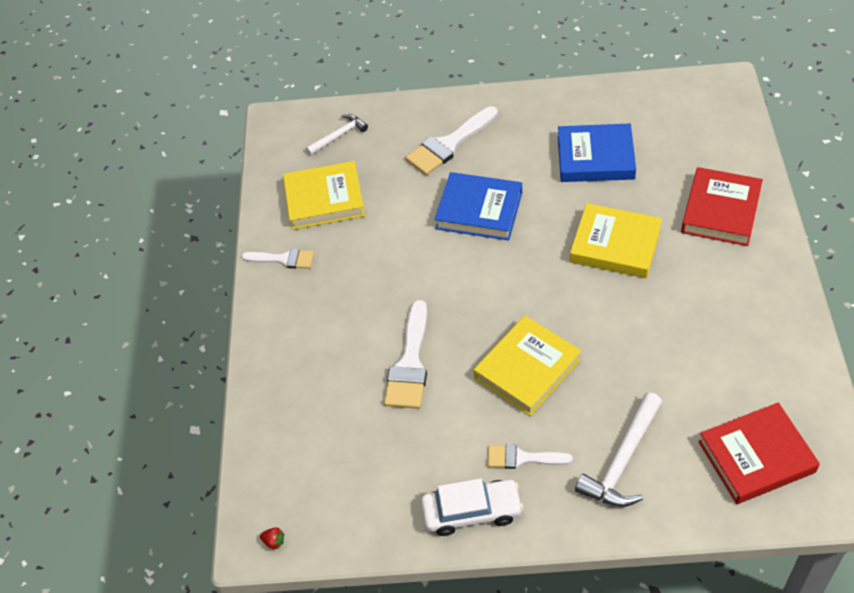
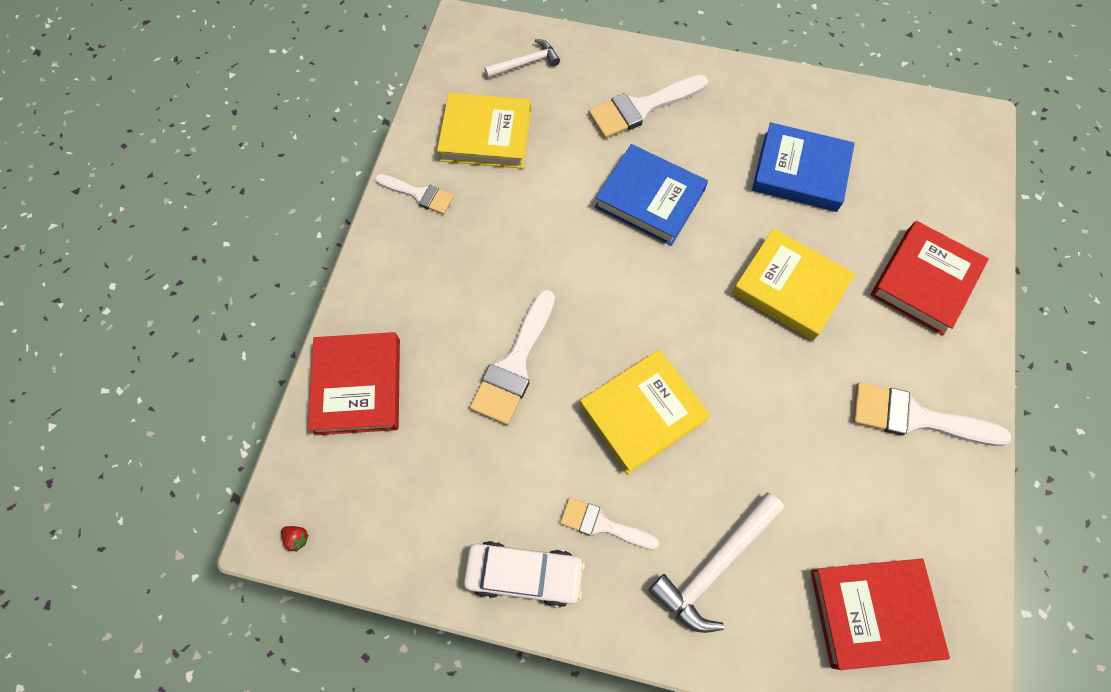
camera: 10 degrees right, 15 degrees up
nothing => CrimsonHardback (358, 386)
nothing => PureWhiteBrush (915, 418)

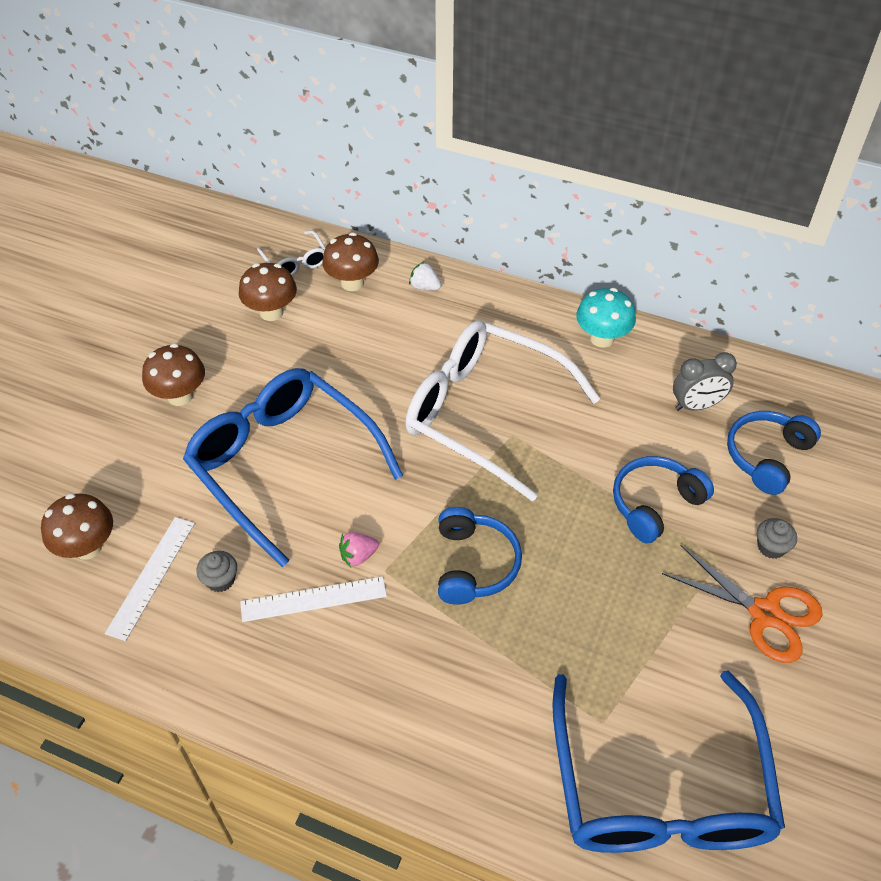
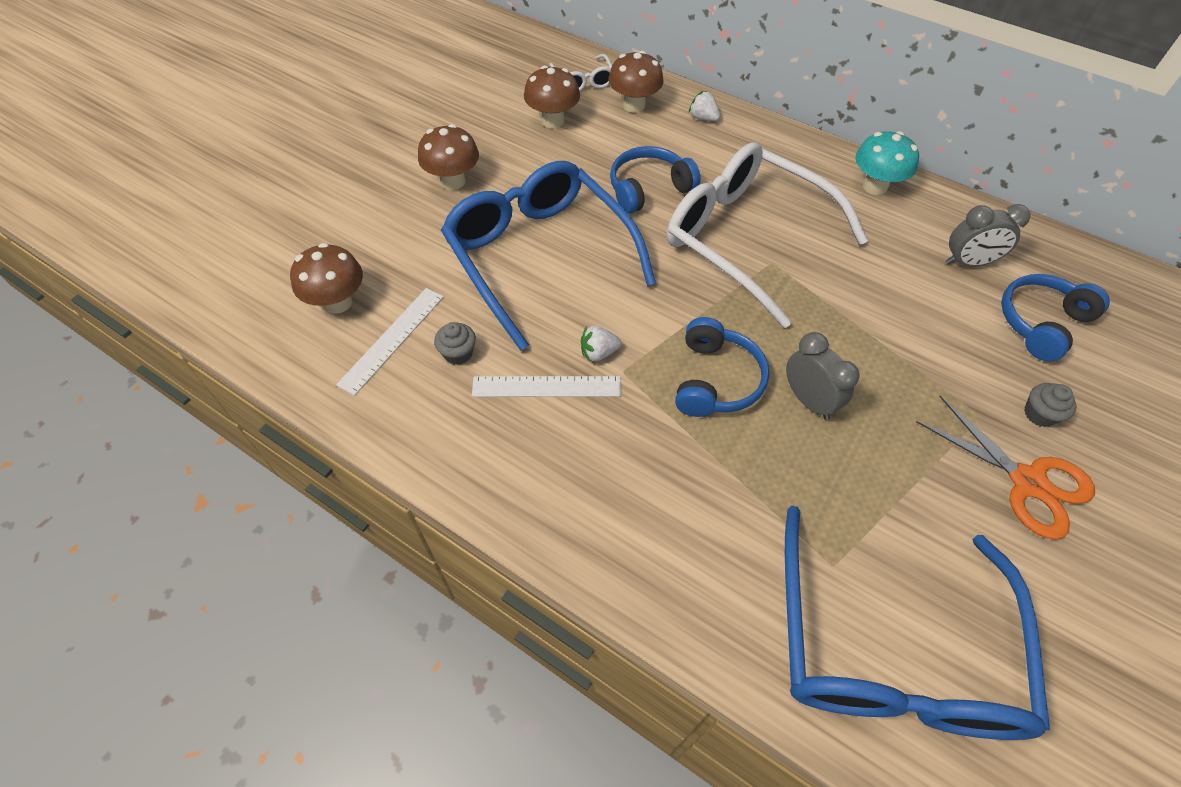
camera: 10 degrees right, 5 degrees up
nothing => AshGreyAlarmClock (808, 400)
RoyalBlueOverEarHeadphones (655, 504) => RoyalBlueOverEarHeadphones (648, 189), moved
RosePinkToyStrawberry (358, 556) => PureWhiteToyStrawberry (598, 352)

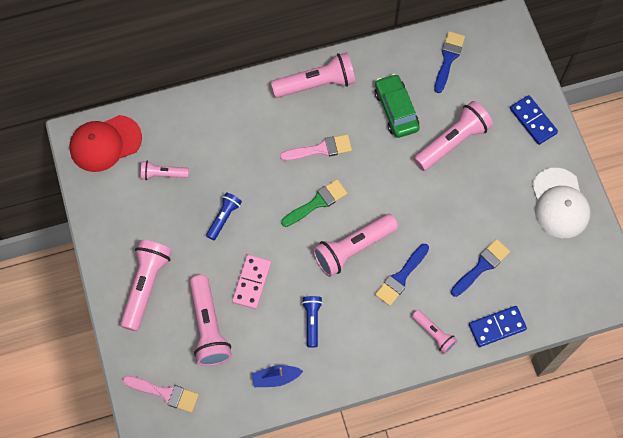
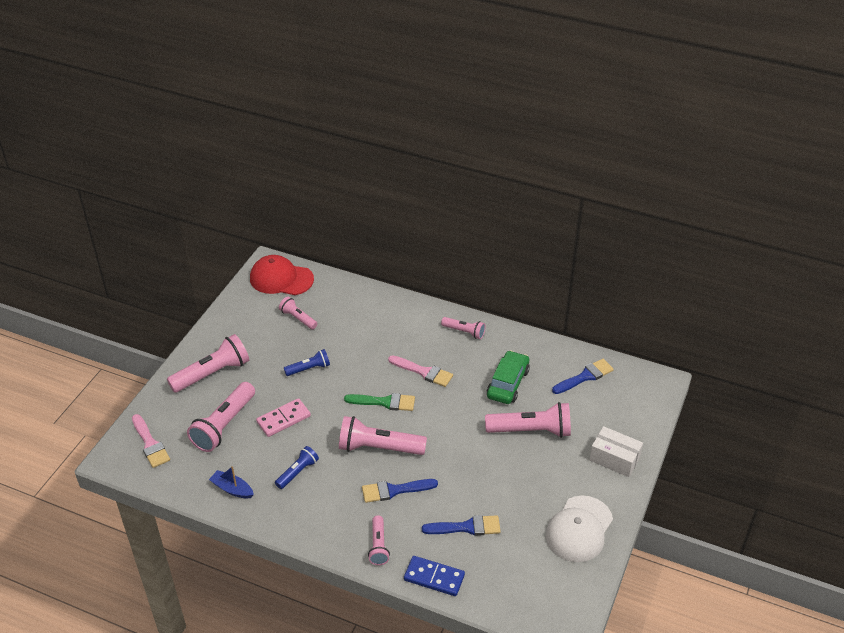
camera: 40 degrees right, 25 degrees down
RoyalBlueDomino (533, 121) => PureWhiteParcel (614, 459)
RosePinkFlashlight (316, 84) => RosePinkFlashlight (464, 332), x0.56

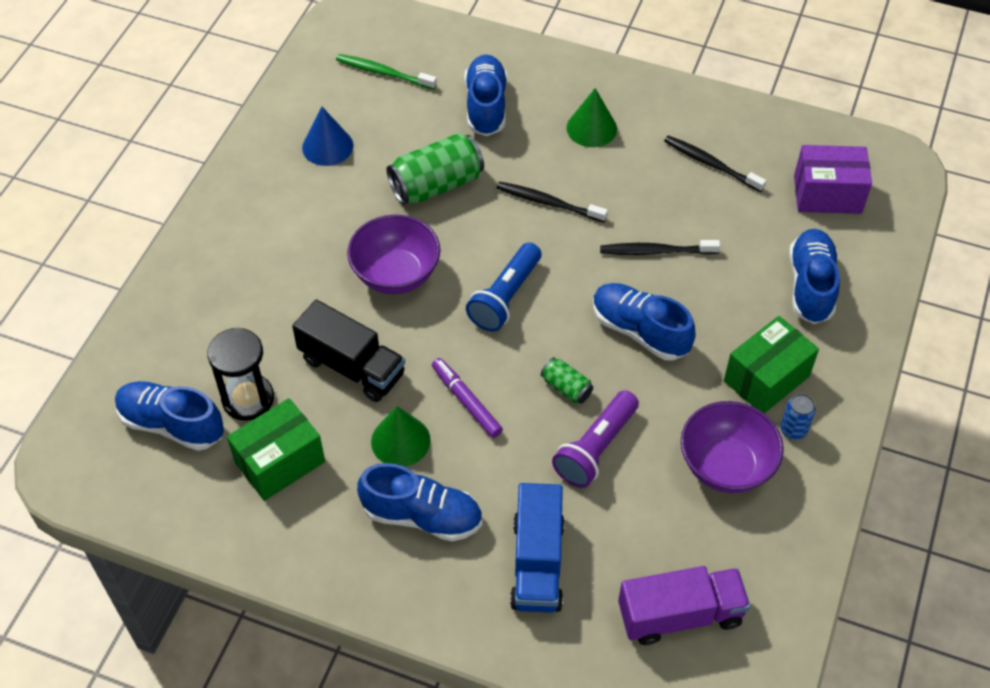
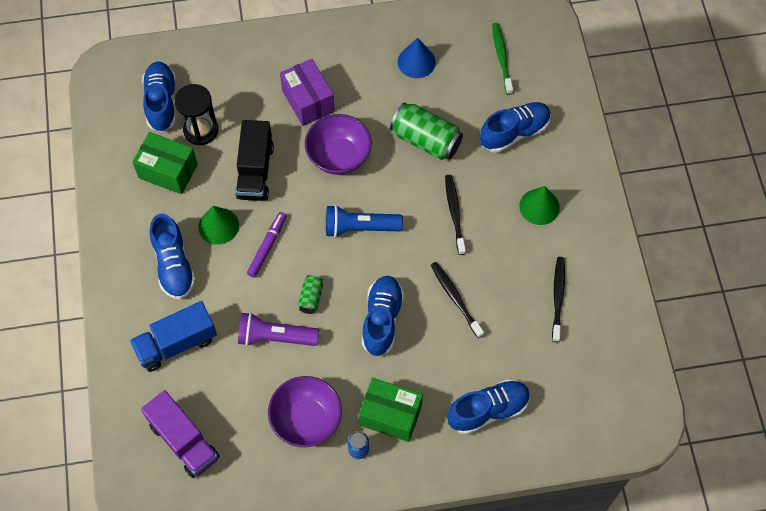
camera: 60 degrees right, 10 degrees up
RoyalPurpleParcel (827, 194) => RoyalPurpleParcel (308, 101), moved

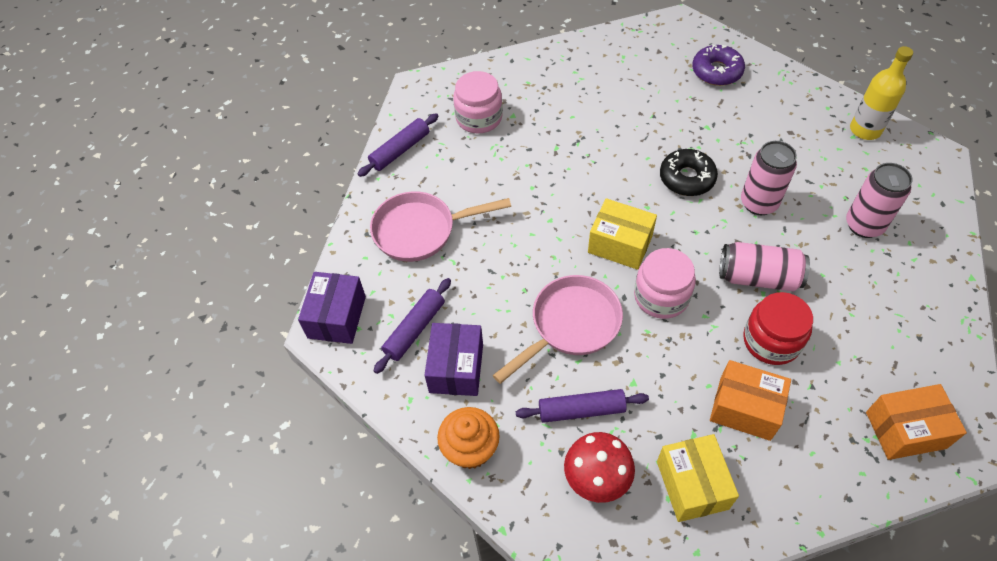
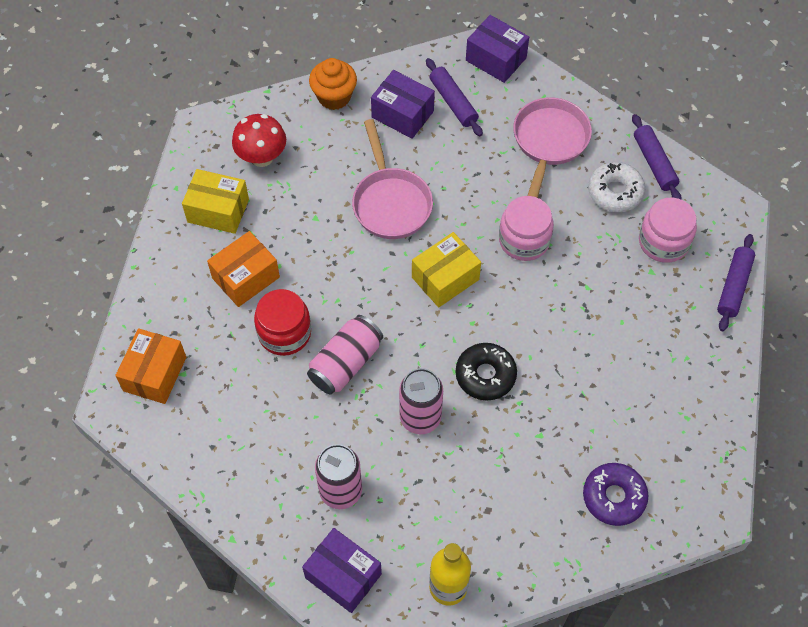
camera: 115 degrees right, 5 degrees up
nothing => RoyalPurpleParcel (343, 576)
nothing => PureWhiteDoughnut (615, 192)
RoyalPurpleRollingPin (581, 410) => RoyalPurpleRollingPin (733, 286), moved
RosePinkJar (661, 296) => RosePinkJar (524, 240), moved

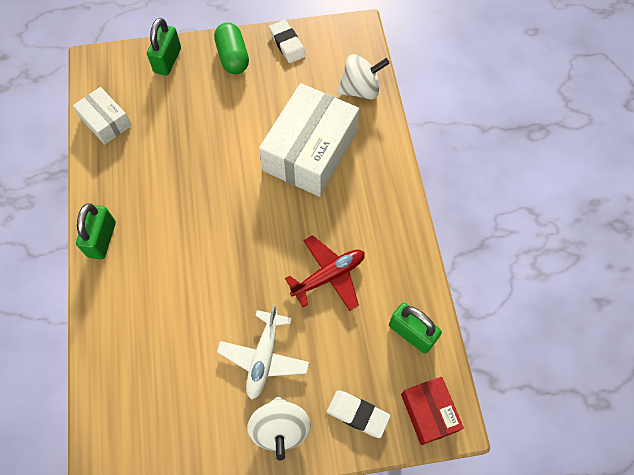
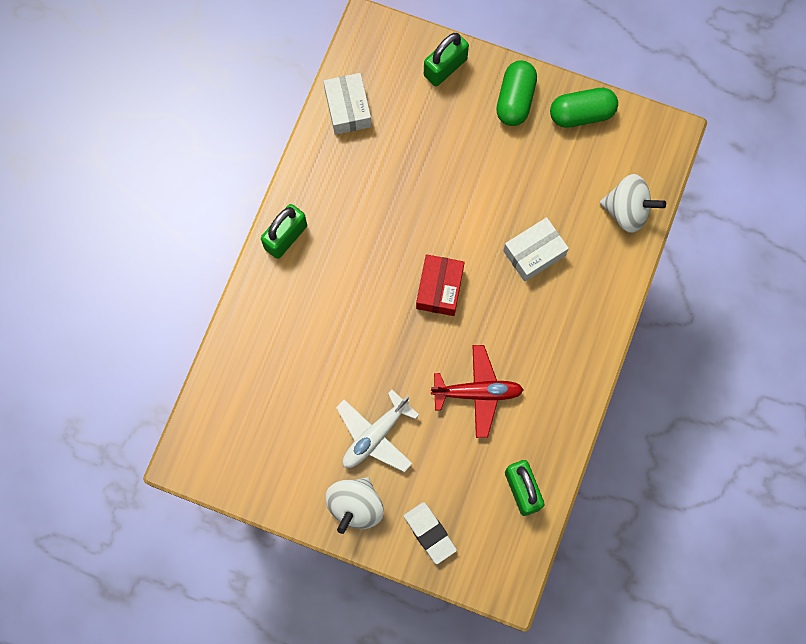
camera: 30 degrees right, 10 degrees up
CrimsonParcel (429, 412) => CrimsonParcel (439, 288), moved
PureWhiteEraser (287, 44) => EmeraldPill (581, 114)
PureWhiteParcel (310, 151) => PureWhiteParcel (534, 253), x0.52

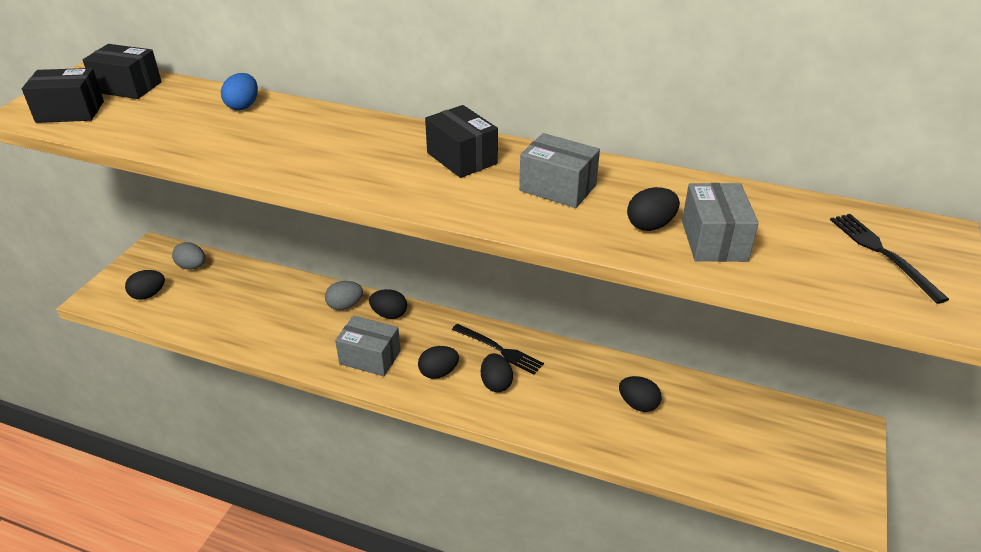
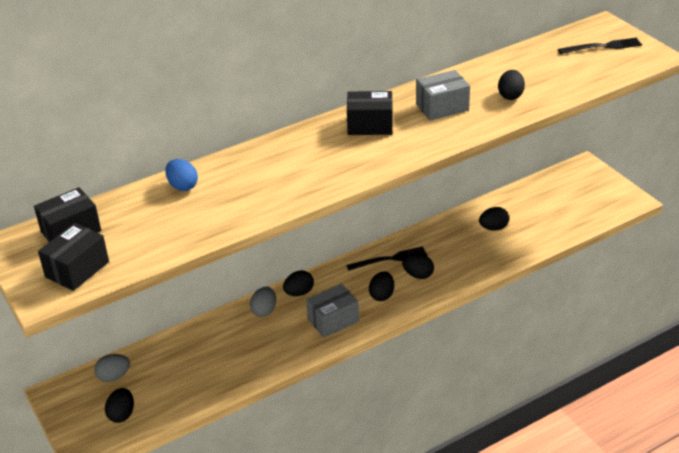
camera: 50 degrees left, 0 degrees up
AshGreyParcel (714, 240) => nothing
JetBlackDinnerFork (882, 253) => JetBlackDinnerFork (602, 47), 150 degrees clockwise

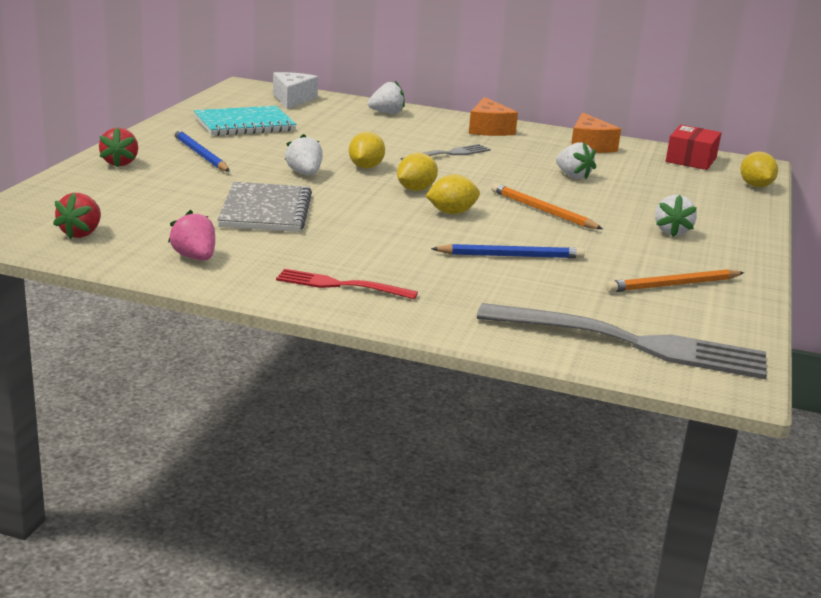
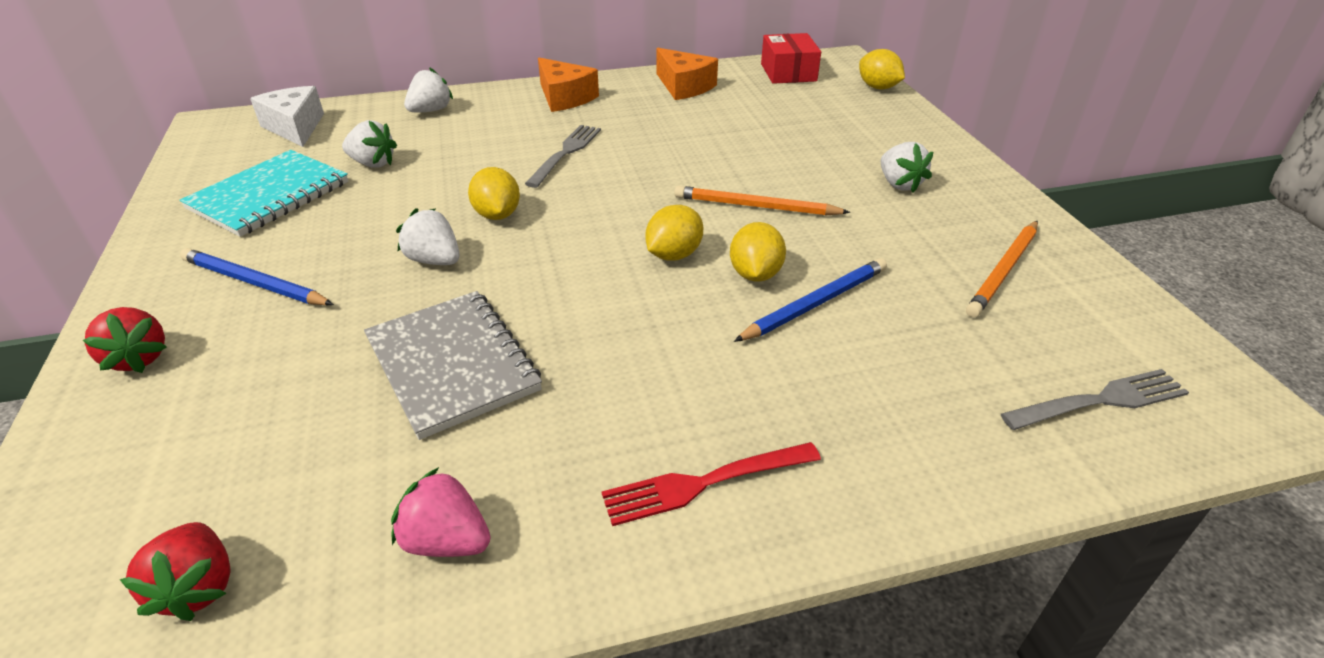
camera: 30 degrees left, 15 degrees up
BrightYellowCitrusFruit (415, 189) => BrightYellowCitrusFruit (755, 274), moved
PureWhiteToyStrawberry (573, 176) => PureWhiteToyStrawberry (373, 163), moved
AshGreyDinnerFork (631, 343) => AshGreyDinnerFork (1100, 401), x0.53

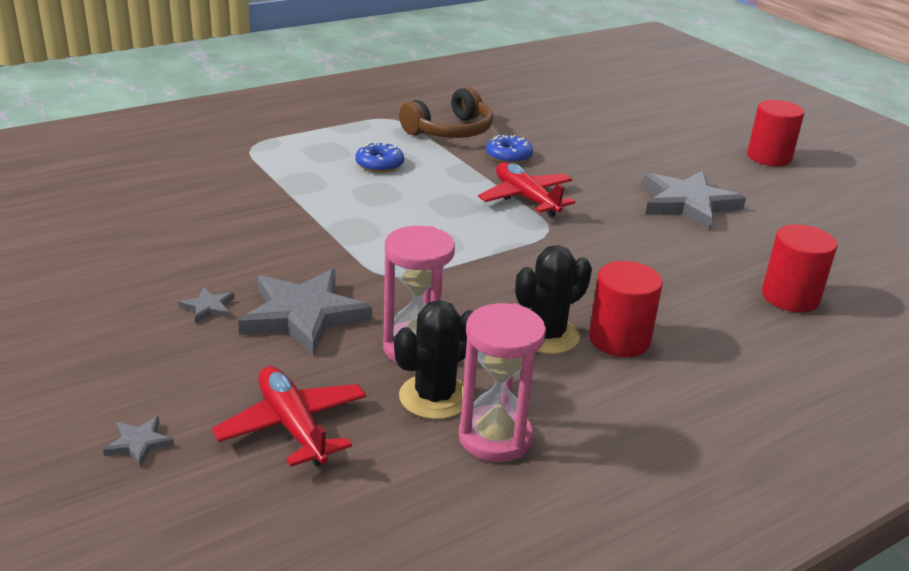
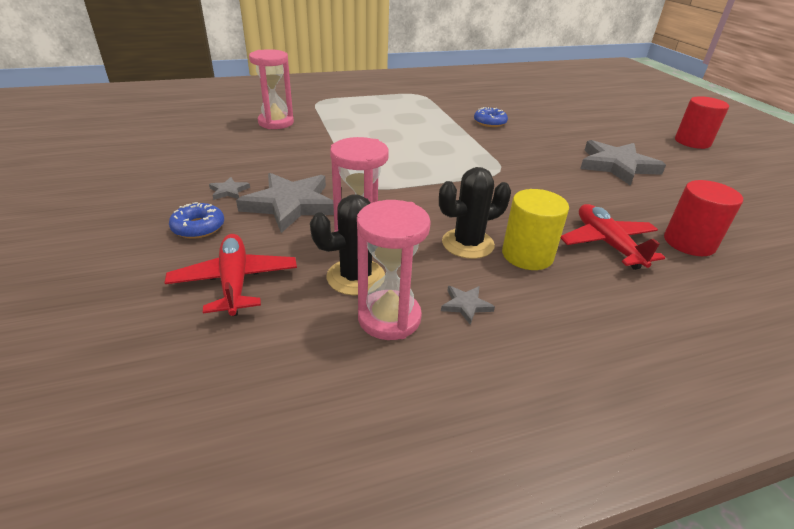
camera: 15 degrees right, 5 degrees up
BrownOverEarHeadphones (450, 131) => nothing
nothing => RosePinkHourglass (276, 123)
AshGreyFivePointedStar (139, 443) => AshGreyFivePointedStar (466, 305), moved
RoyalBlueDoughnut (379, 165) => RoyalBlueDoughnut (198, 227), moved
CrimsonToyPlane (526, 198) => CrimsonToyPlane (607, 244), moved
CrimsonSolidCylinder (619, 339) => BrightYellowSolidCylinder (527, 255)

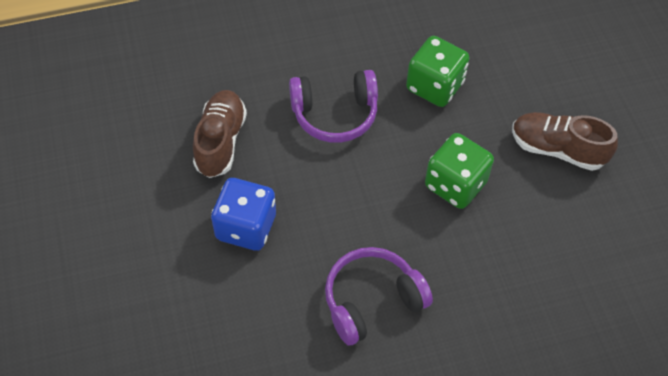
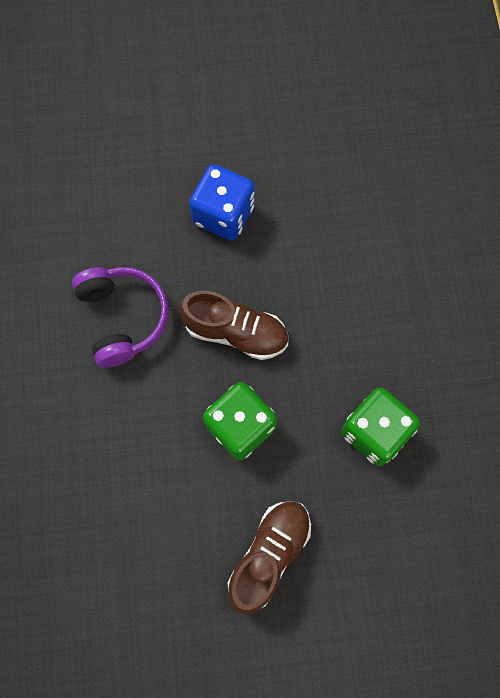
camera: 100 degrees right, 15 degrees up
RoyalPurpleOverEarHeadphones (335, 114) => nothing
BrownLaceUpShoe (220, 141) => BrownLaceUpShoe (236, 332), moved

